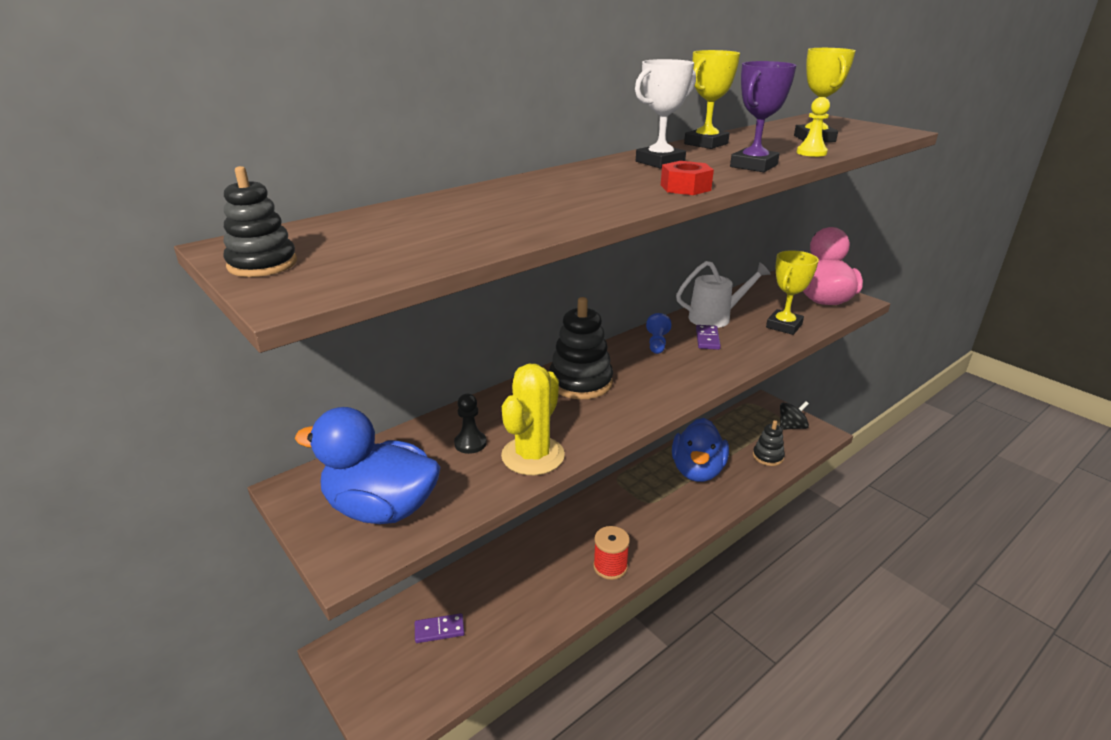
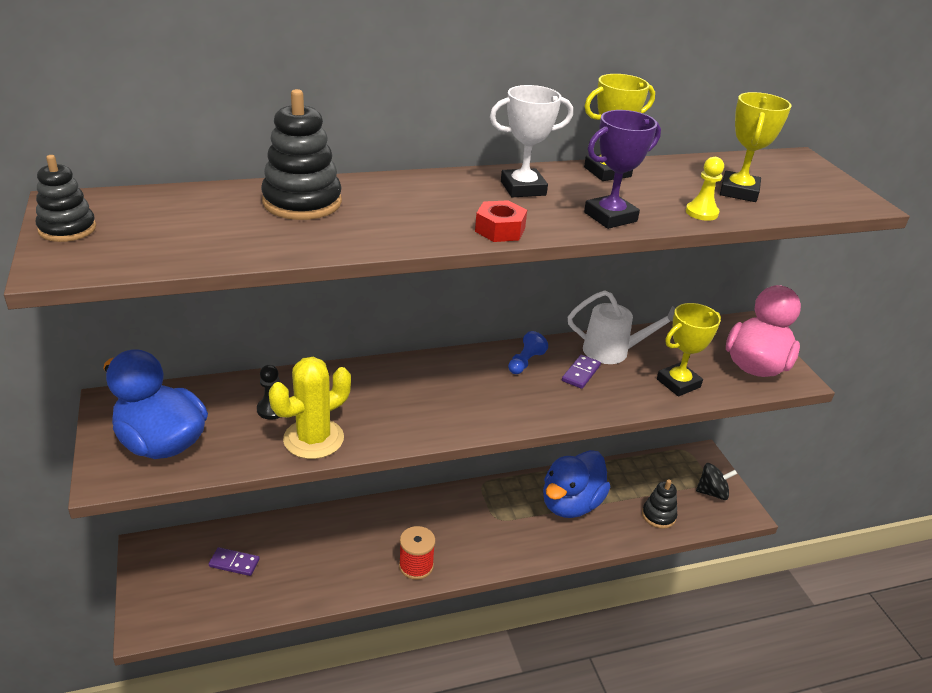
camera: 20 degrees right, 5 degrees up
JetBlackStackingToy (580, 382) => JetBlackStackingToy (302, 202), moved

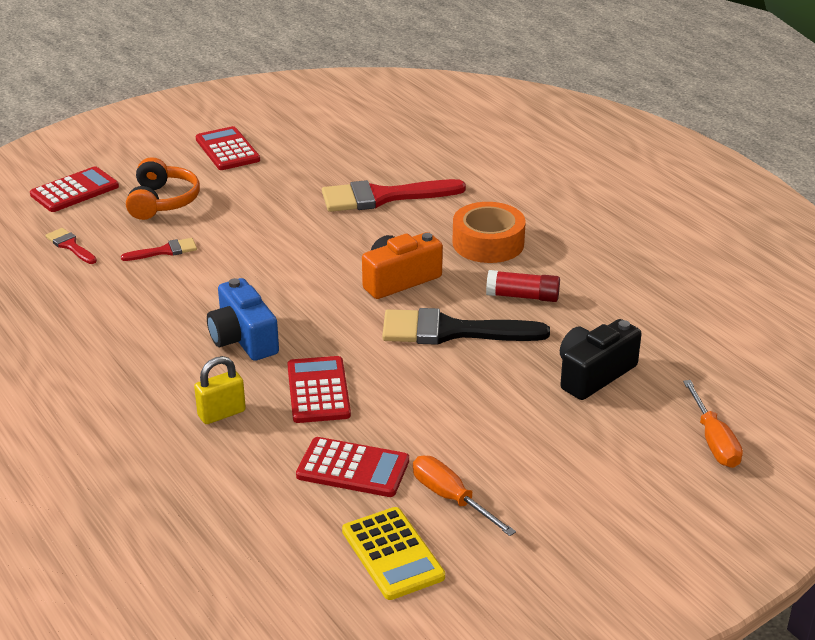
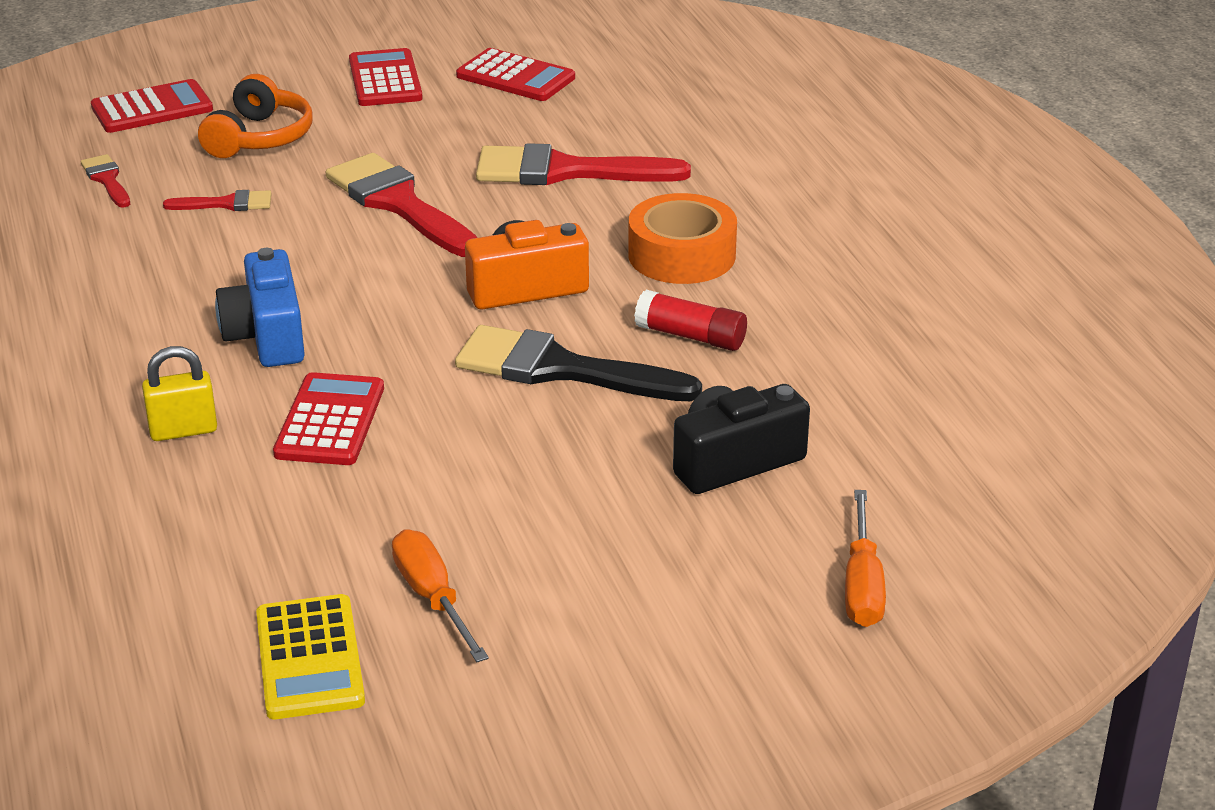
camera: 15 degrees right, 0 degrees up
nothing => CrimsonBrush (399, 203)
CrimsonPocketCalculator (353, 468) => CrimsonPocketCalculator (515, 77), moved

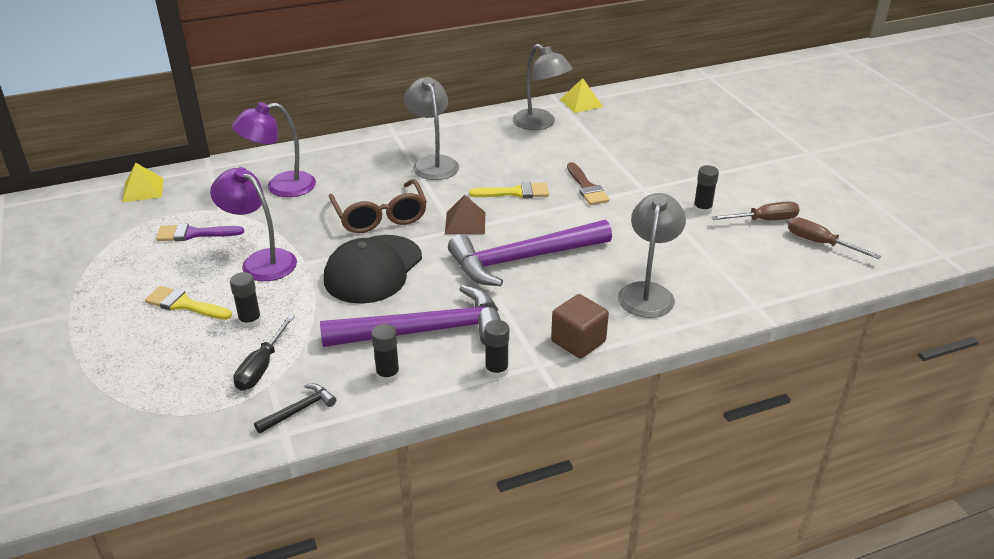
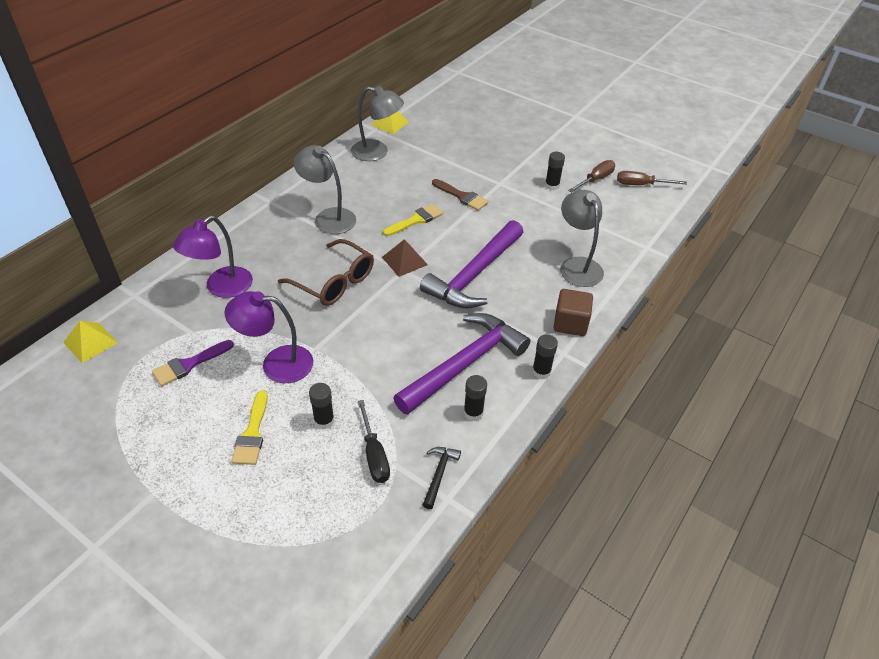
camera: 35 degrees left, 10 degrees up
JetBlackPeakedCap (373, 269) => nothing
BrightYellowBrush (185, 304) => BrightYellowBrush (252, 433), 75 degrees counterclockwise

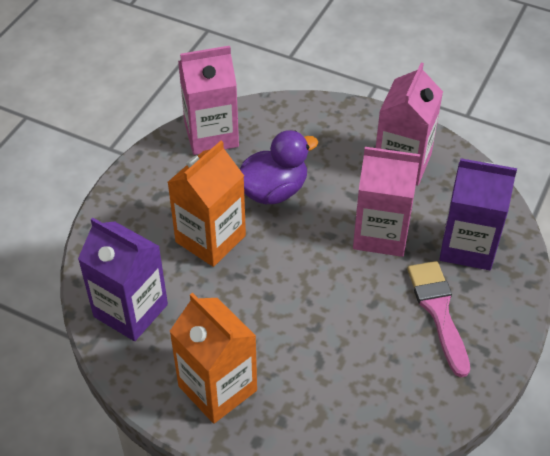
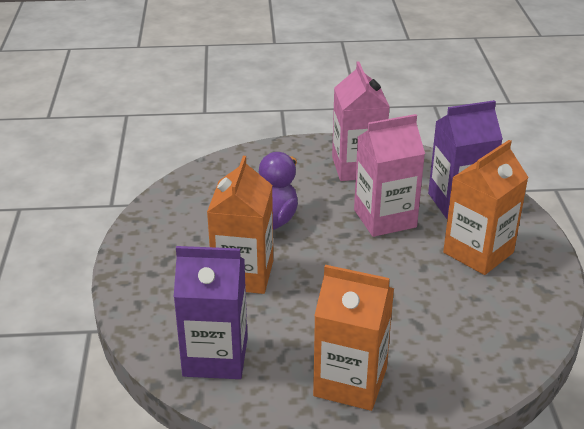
camera: 30 degrees left, 15 degrees down
RosePinkMilkCarton (211, 135) => nothing
RosePinkBrush (438, 311) => BrightOrangeMilkCarton (478, 252)

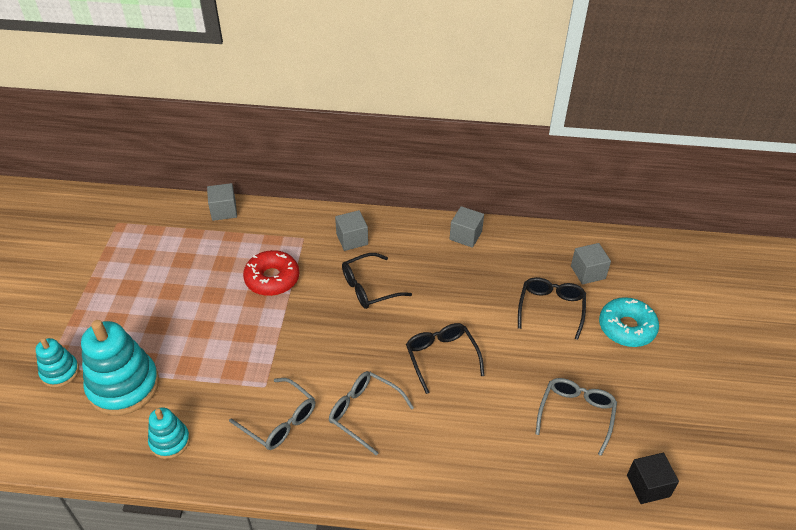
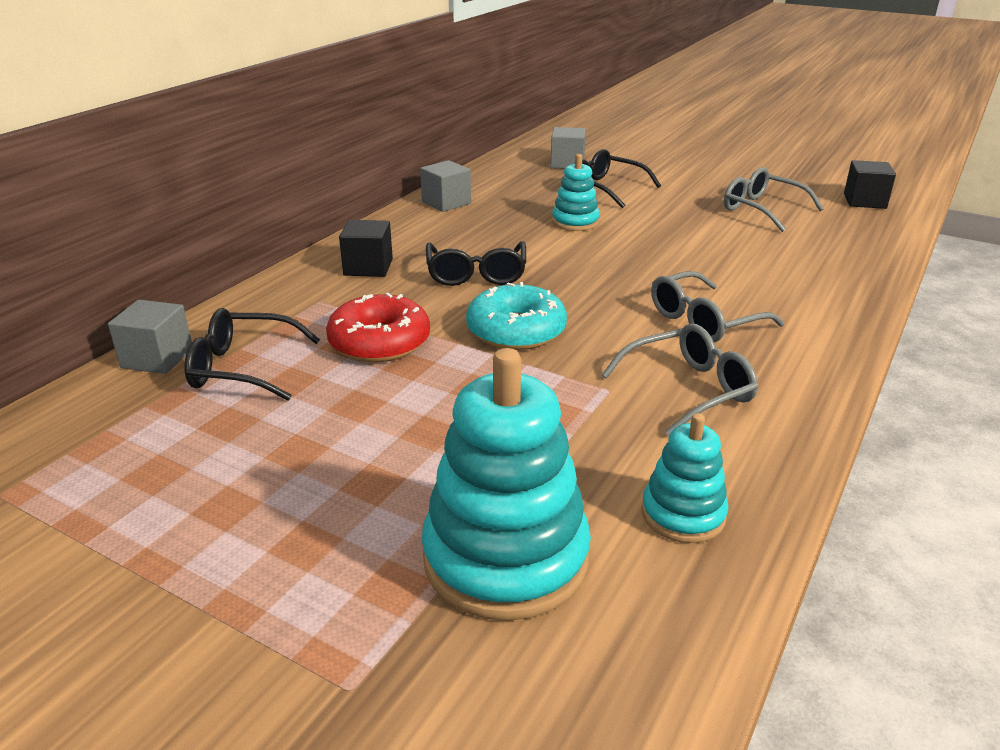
camera: 65 degrees left, 15 degrees down
TealStackingToy (60, 372) => TealStackingToy (575, 222), moved
JetBlackGlasses (441, 358) => JetBlackGlasses (244, 368), moved
TealDoughnut (626, 328) => TealDoughnut (516, 331), moved
AshGreyBlock (352, 239) => JetBlackBlock (368, 267)

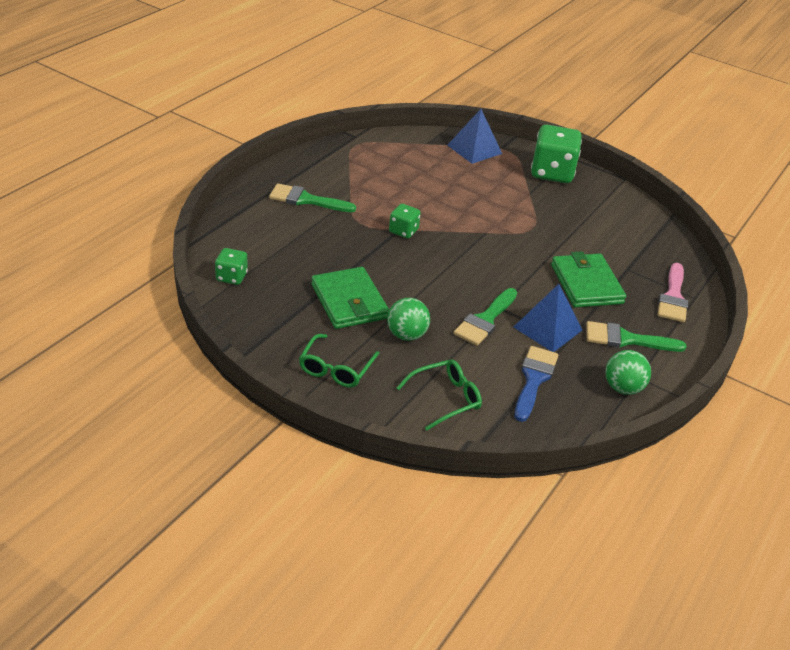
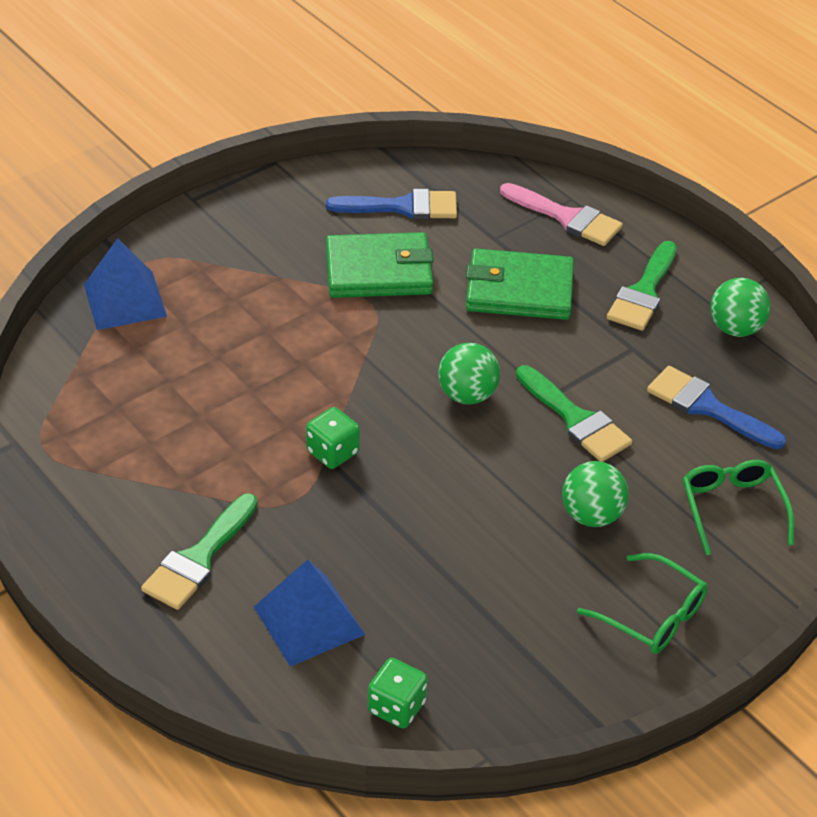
camera: 70 degrees left, 5 degrees up
EmeraldDice (552, 173) => nothing
nothing => RoyalBlueBrush (403, 207)
nothing => EmeraldPlayBall (467, 395)
EmeraldCardWallet (349, 301) => EmeraldCardWallet (378, 271), moved
RoyalBluePyramid (548, 328) => RoyalBluePyramid (309, 620), moved

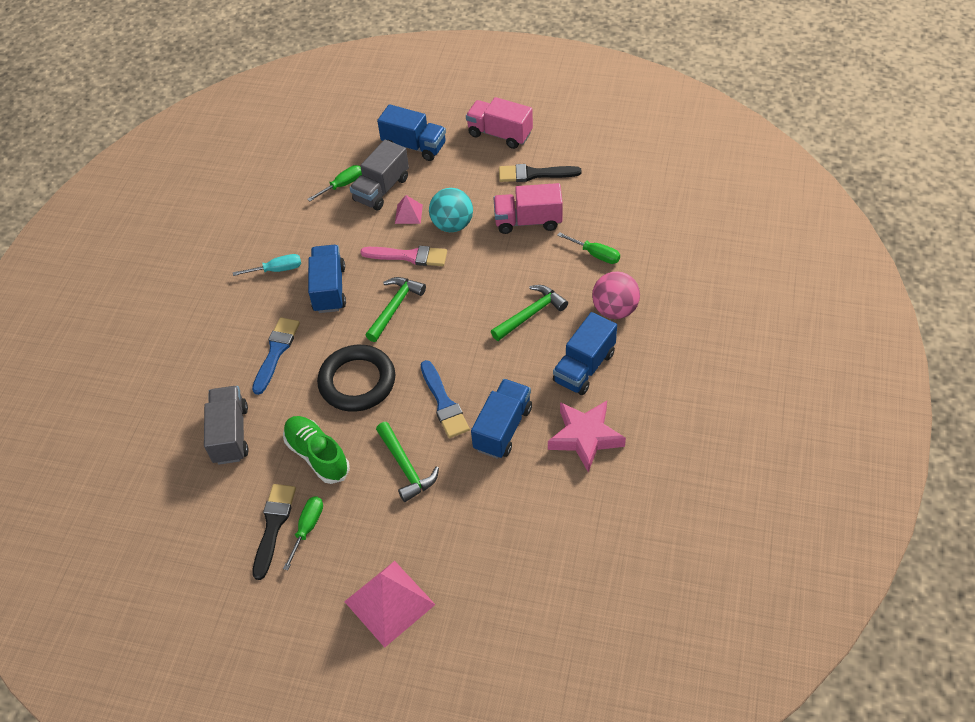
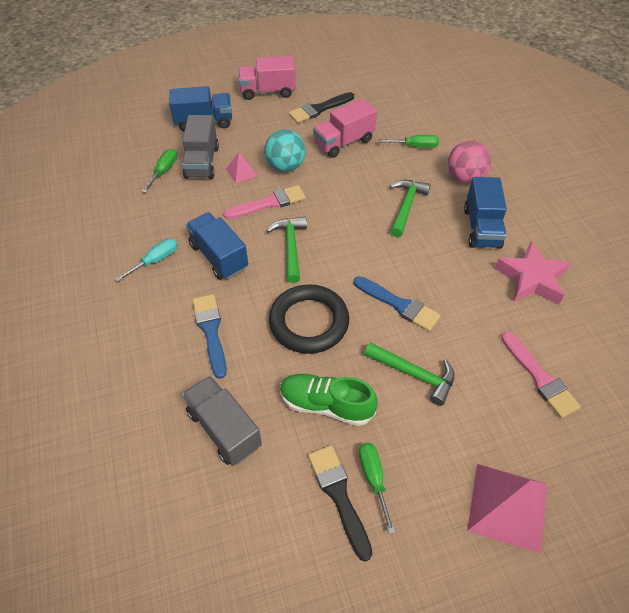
camera: 35 degrees left, 0 degrees up
RoyalBlueToyTruck (502, 428) => nothing
nothing => RosePinkBrush (540, 378)

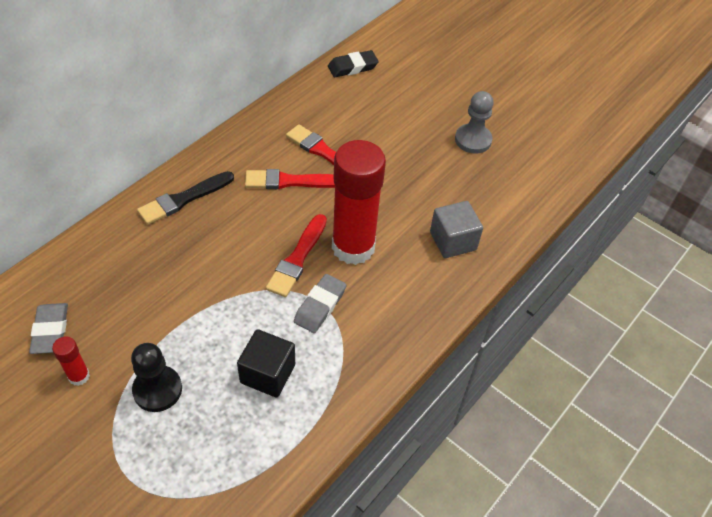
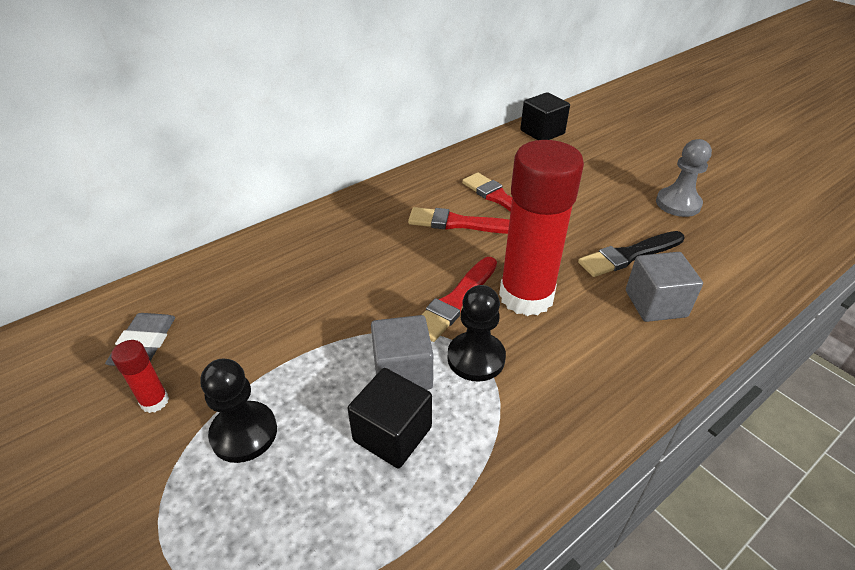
camera: 15 degrees right, 10 degrees down
nothing => AshGreyBlock (402, 372)
JetBlackBrush (184, 199) => JetBlackBrush (629, 255), moved
AshGreyEraser (320, 306) => JetBlackPawn (476, 358)
JetBlackEraser (352, 67) => JetBlackBlock (542, 132)

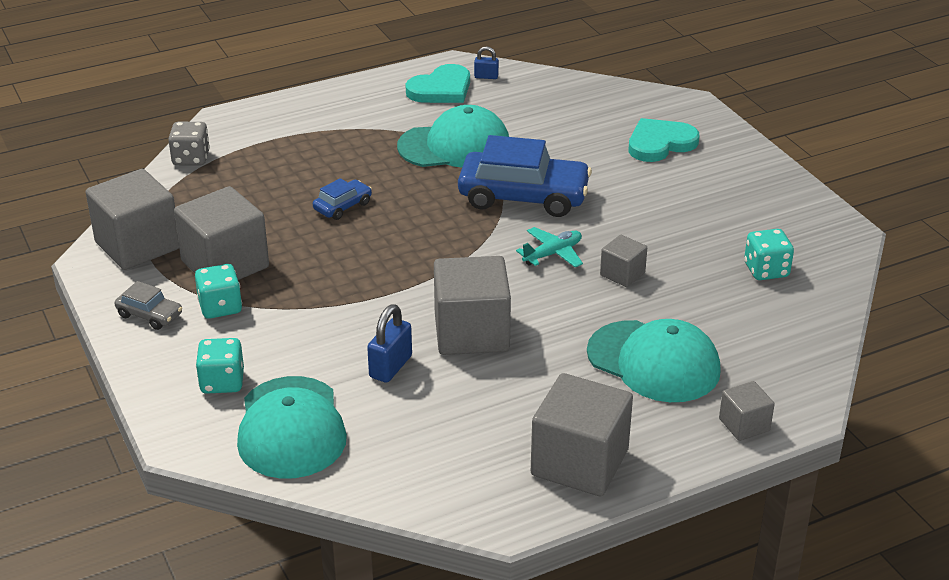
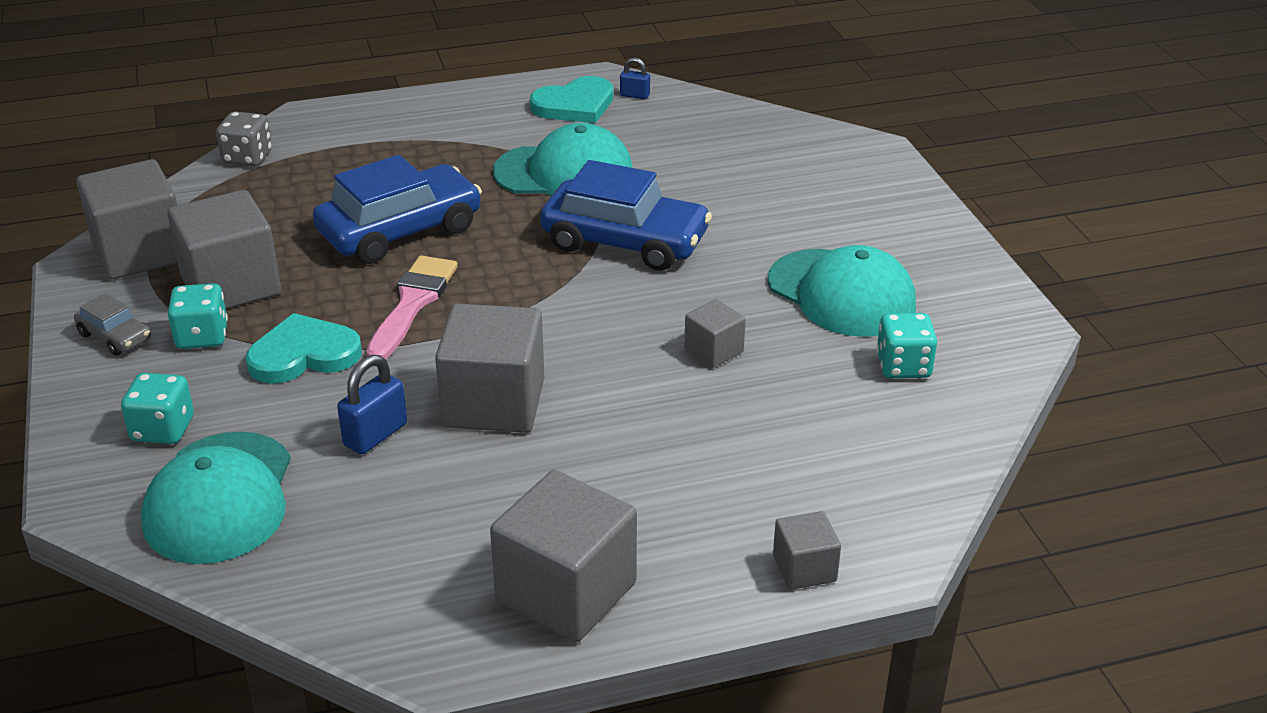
camera: 10 degrees right, 0 degrees up
TealToyPlane (552, 254) => nothing
nothing => RosePinkBrush (412, 304)
TealPeakedCap (653, 362) => TealPeakedCap (841, 293), moved
TealHeart (660, 143) => TealHeart (303, 354), moved
RoyalBlueAutomobile (342, 206) => RoyalBlueAutomobile (400, 231), x2.15

